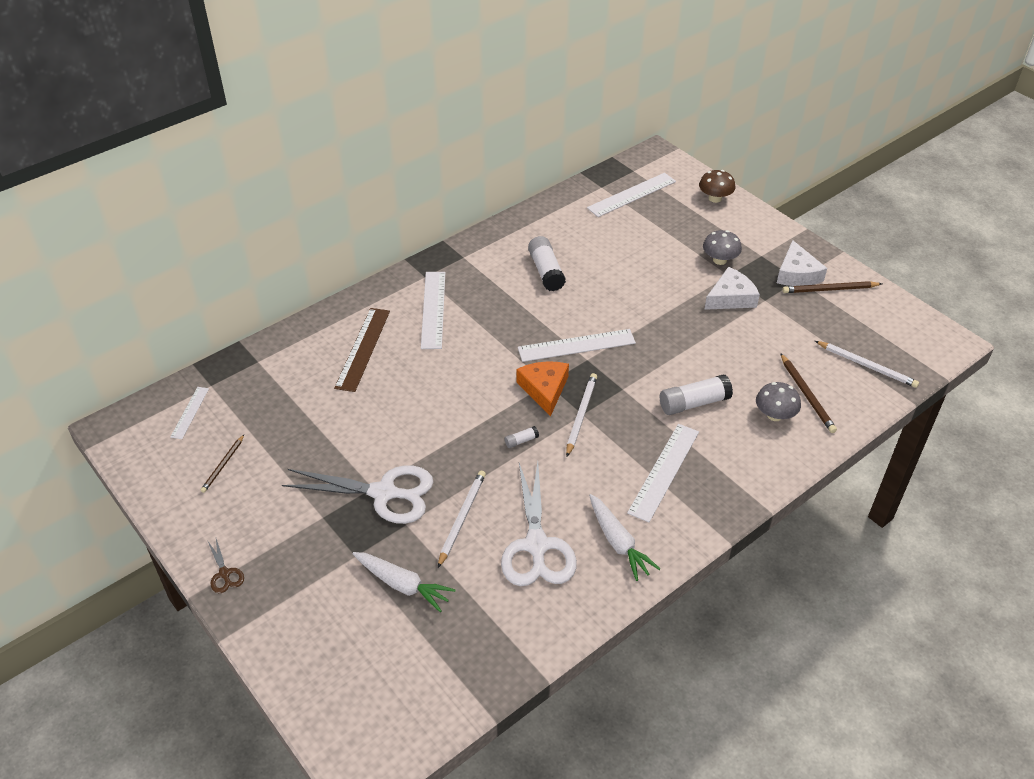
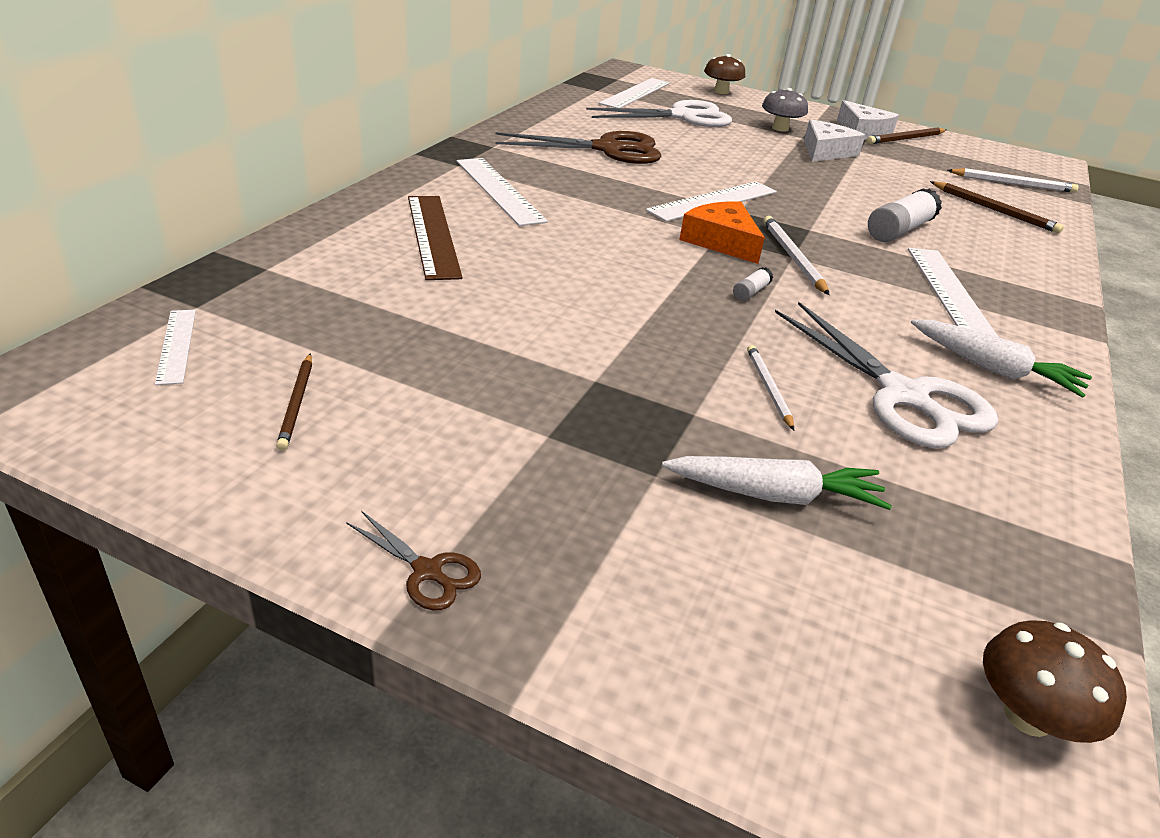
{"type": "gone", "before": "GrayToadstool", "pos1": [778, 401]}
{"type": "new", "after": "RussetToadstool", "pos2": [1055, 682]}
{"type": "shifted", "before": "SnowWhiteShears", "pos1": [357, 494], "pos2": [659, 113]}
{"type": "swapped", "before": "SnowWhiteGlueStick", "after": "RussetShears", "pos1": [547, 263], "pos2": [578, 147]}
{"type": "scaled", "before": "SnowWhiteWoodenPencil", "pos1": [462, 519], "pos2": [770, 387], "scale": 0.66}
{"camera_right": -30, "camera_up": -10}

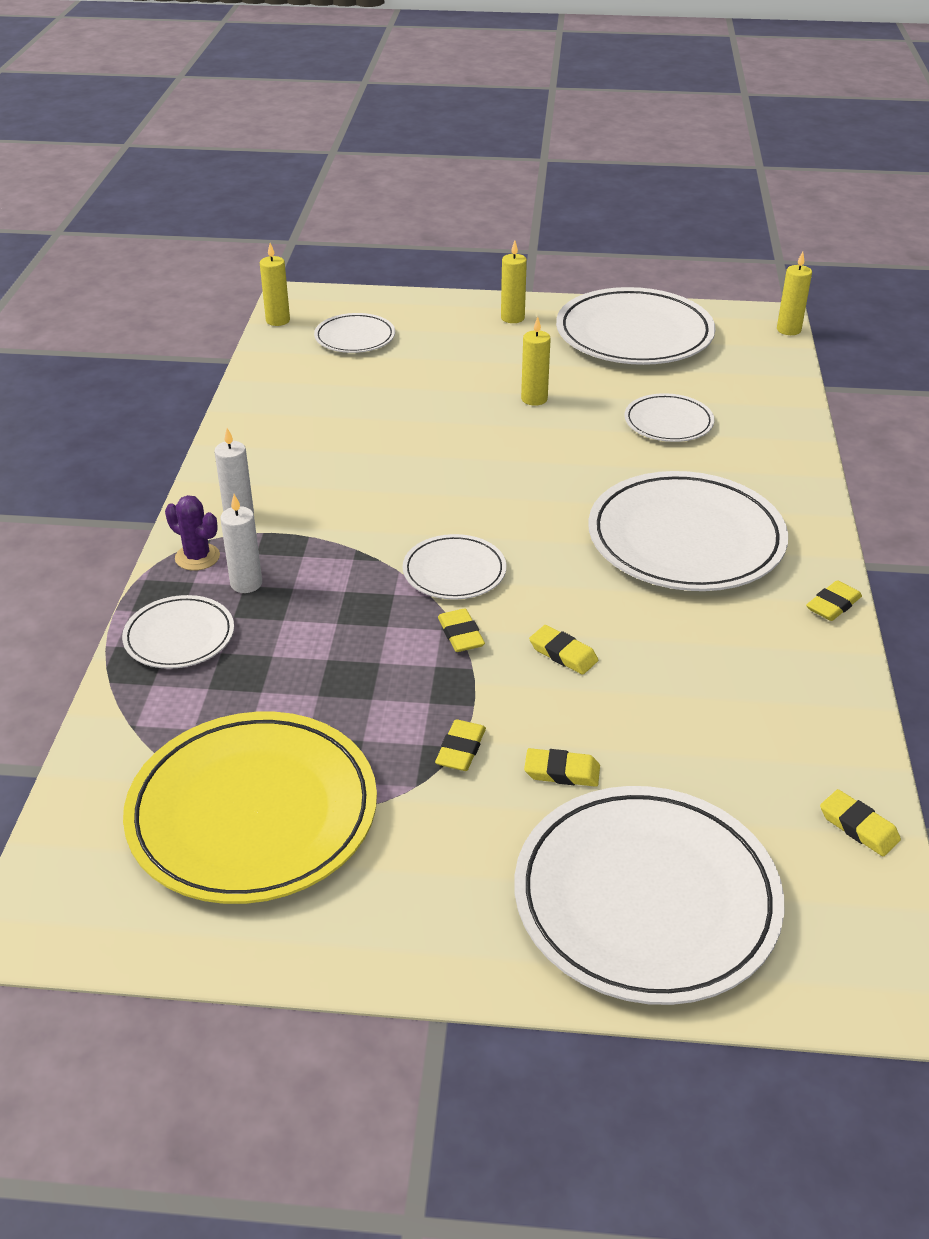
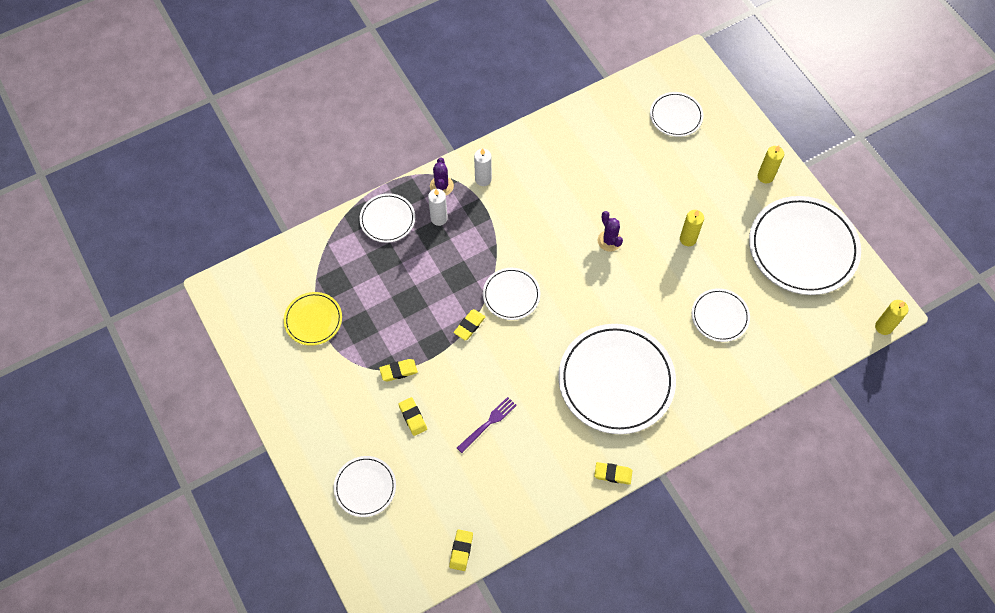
{"type": "gone", "before": "BrightYellowWaxCandle", "pos1": [275, 284]}
{"type": "gone", "before": "BrightYellowPencilEraser", "pos1": [563, 650]}
{"type": "new", "after": "VioletFork", "pos2": [487, 425]}
{"type": "new", "after": "VioletPricklyPlant", "pos2": [610, 231]}
{"type": "scaled", "before": "BrightYellowDinnerPlate", "pos1": [250, 808], "pos2": [313, 319], "scale": 0.51}
{"type": "scaled", "before": "SnowWhiteDinnerPlate", "pos1": [649, 895], "pos2": [365, 486], "scale": 0.51}
{"camera_right": 55, "camera_up": 25}

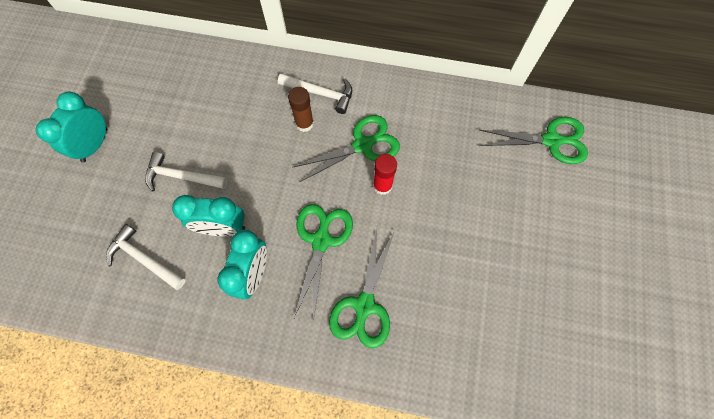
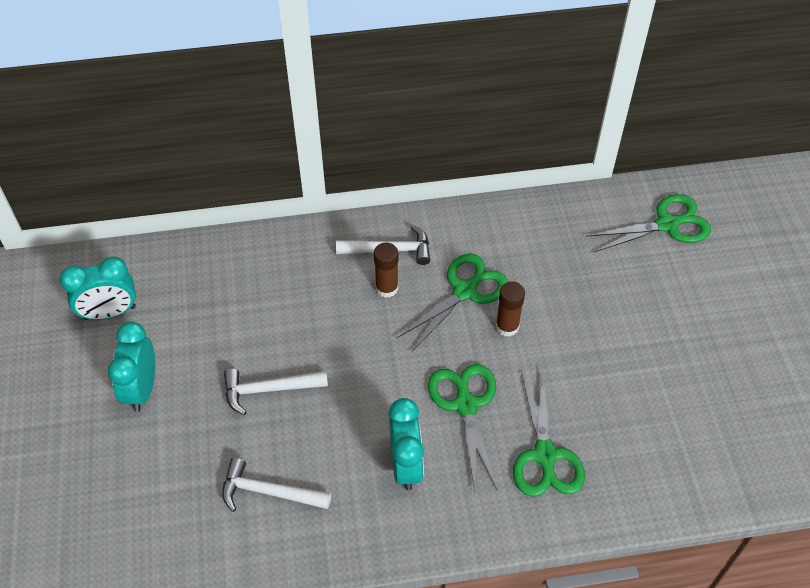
{"type": "shifted", "before": "TealClock", "pos1": [208, 215], "pos2": [98, 288]}
{"type": "repainted", "before": "ScarletGlueStick", "after": "RussetGlueStick", "pos1": [385, 174], "pos2": [510, 309]}
{"camera_right": -20, "camera_up": -15}

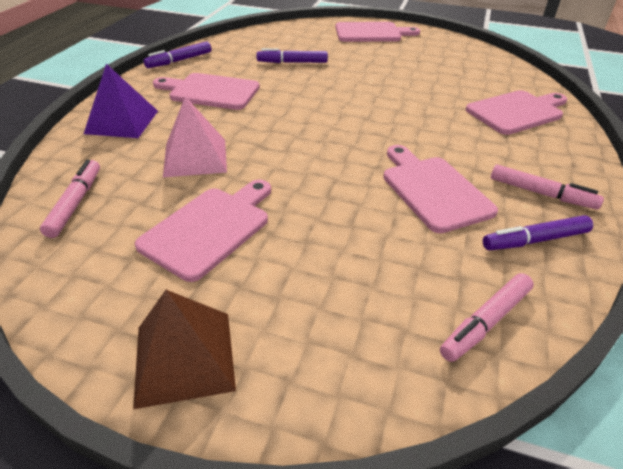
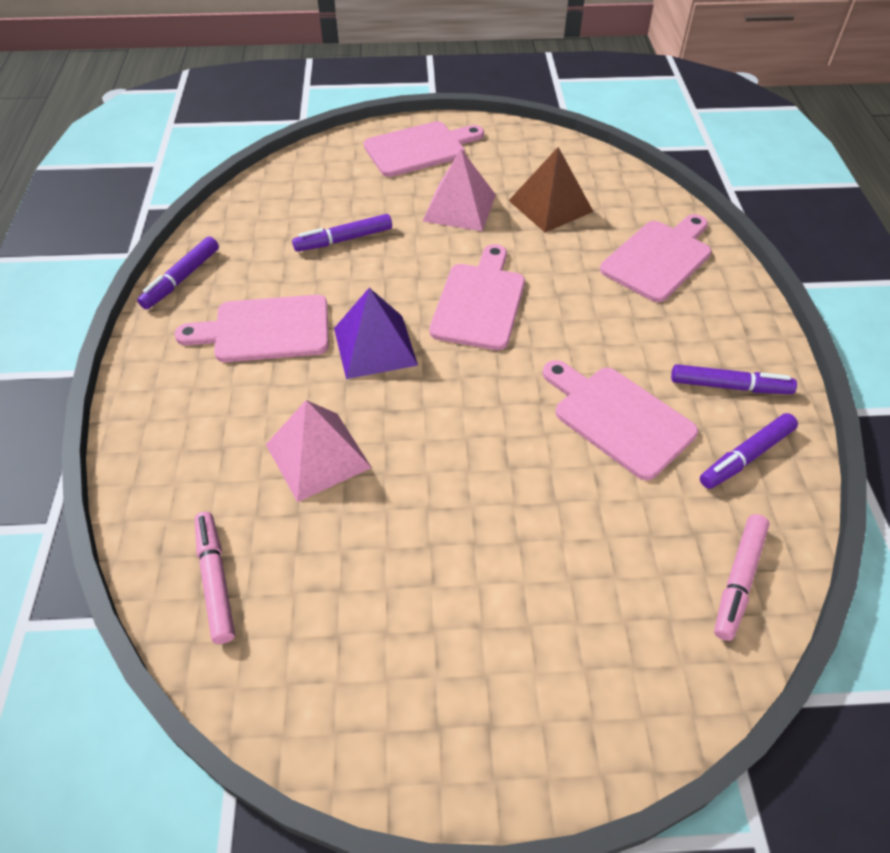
{"type": "new", "after": "PinkPyramid", "pos2": [459, 190]}
{"type": "shifted", "before": "VioletPyramid", "pos1": [121, 101], "pos2": [376, 333]}
{"type": "shifted", "before": "RussetPyramid", "pos1": [184, 349], "pos2": [551, 190]}
{"type": "shifted", "before": "PinkCuttingBoard", "pos1": [203, 231], "pos2": [477, 297]}
{"type": "repainted", "before": "PinkMarkerPen", "after": "VioletMarkerPen", "pos1": [547, 187], "pos2": [734, 379]}
{"camera_right": -20, "camera_up": 10}

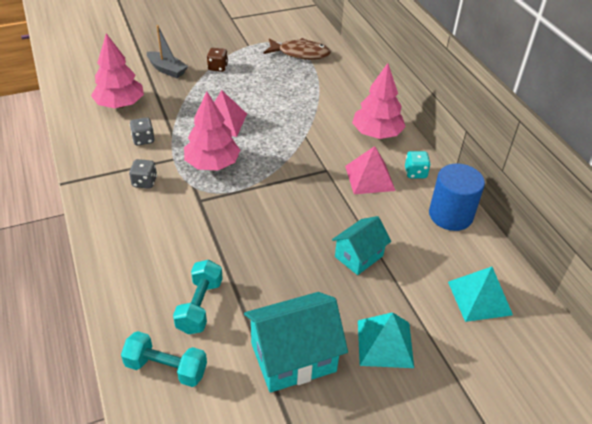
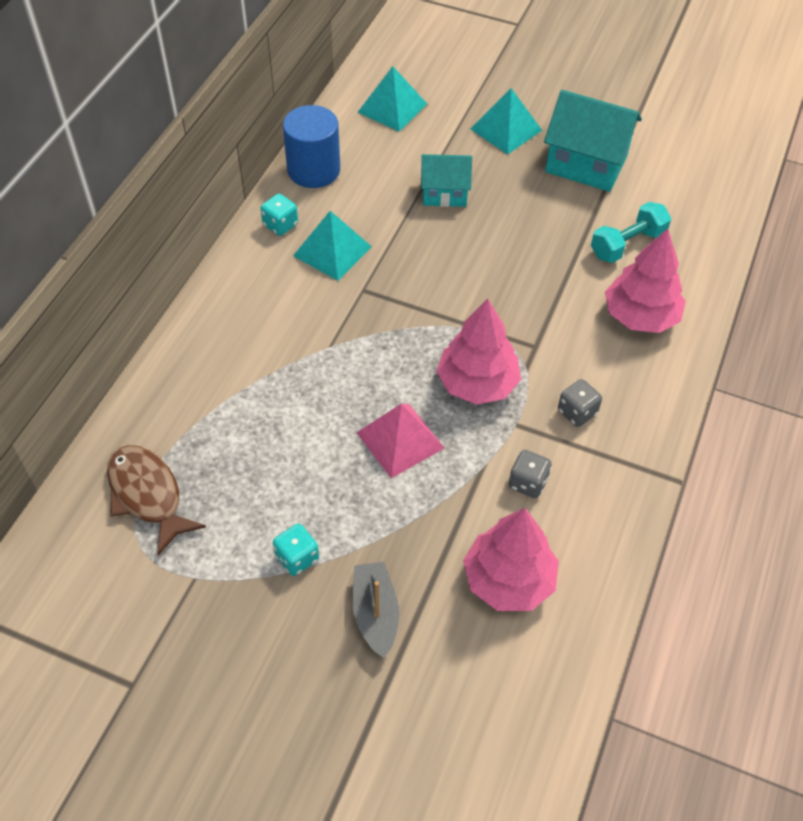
{"type": "gone", "before": "TealFreeWeight", "pos1": [164, 359]}
{"type": "shifted", "before": "PinkToyTree", "pos1": [379, 101], "pos2": [645, 281]}
{"type": "repainted", "before": "RussetGameDie", "after": "TealGameDie", "pos1": [217, 60], "pos2": [296, 550]}
{"type": "repainted", "before": "PinkPyramid", "after": "TealPyramid", "pos1": [370, 170], "pos2": [332, 246]}
{"camera_right": -135, "camera_up": 10}

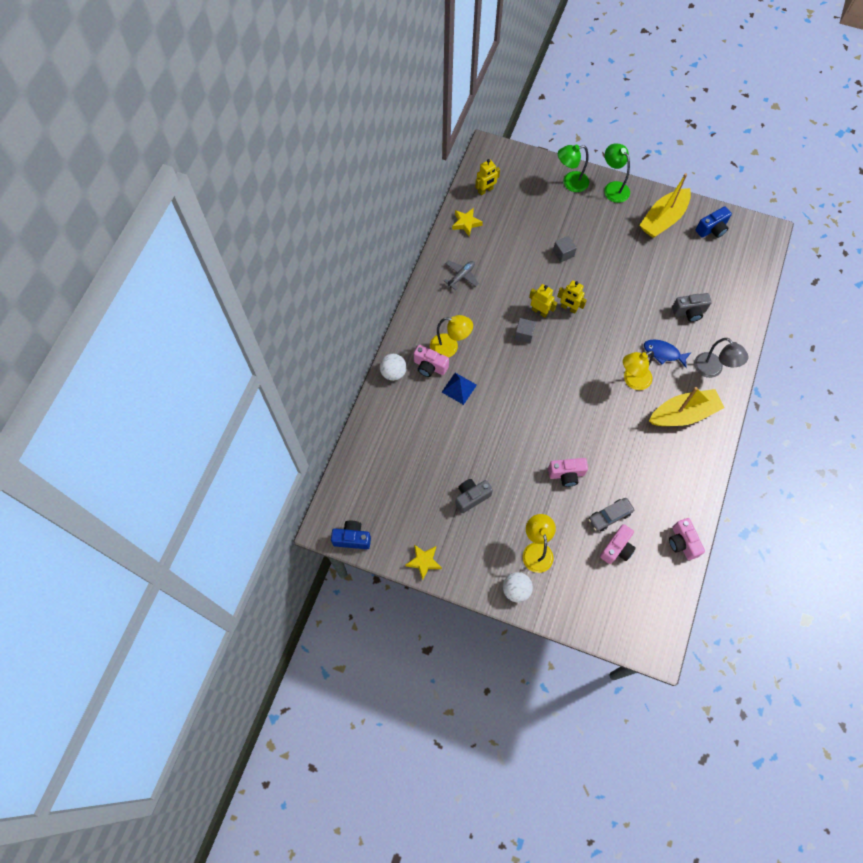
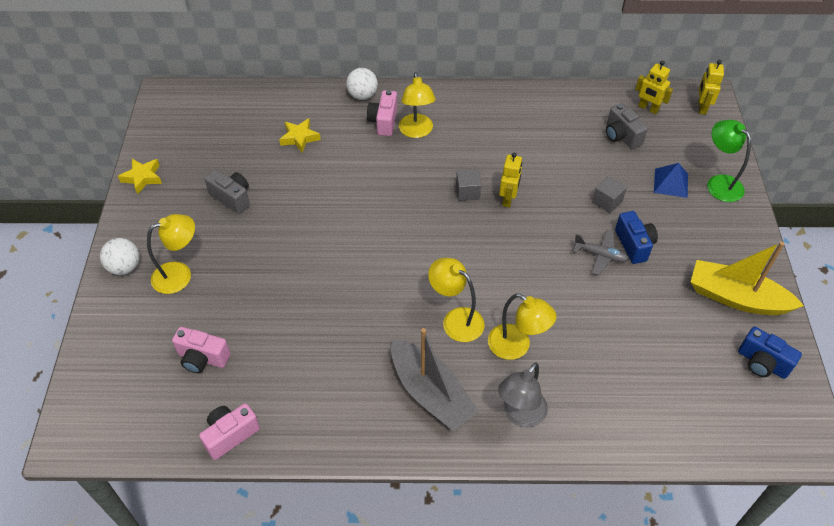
{"type": "gone", "before": "PinkPhotoCamera", "pos1": [568, 472]}
{"type": "gone", "before": "GrayToyCar", "pos1": [611, 514]}
{"type": "gone", "before": "GreenLamp", "pos1": [617, 173]}
{"type": "shifted", "before": "RoyalBluePhotoCamera", "pos1": [351, 534], "pos2": [636, 237]}
{"type": "shifted", "before": "RoyalBluePyramid", "pos1": [459, 389], "pos2": [671, 180]}
{"type": "shifted", "before": "GrayAeroplane", "pos1": [461, 275], "pos2": [601, 252]}
{"type": "shifted", "before": "BrightYellowStarShape", "pos1": [467, 222], "pos2": [300, 135]}
{"type": "shifted", "before": "BrightYellowToyRobot", "pos1": [572, 297], "pos2": [711, 87]}
{"type": "shifted", "before": "GrayPhotoCamera", "pos1": [692, 307], "pos2": [627, 126]}
{"type": "swapped", "before": "RoyalBlueFish", "after": "BrightYellowLamp", "pos1": [668, 353], "pos2": [522, 326]}
{"type": "repainted", "before": "BrightYellowBoat", "after": "GrayBoat", "pos1": [686, 406], "pos2": [435, 379]}
{"camera_right": 70, "camera_up": -15}

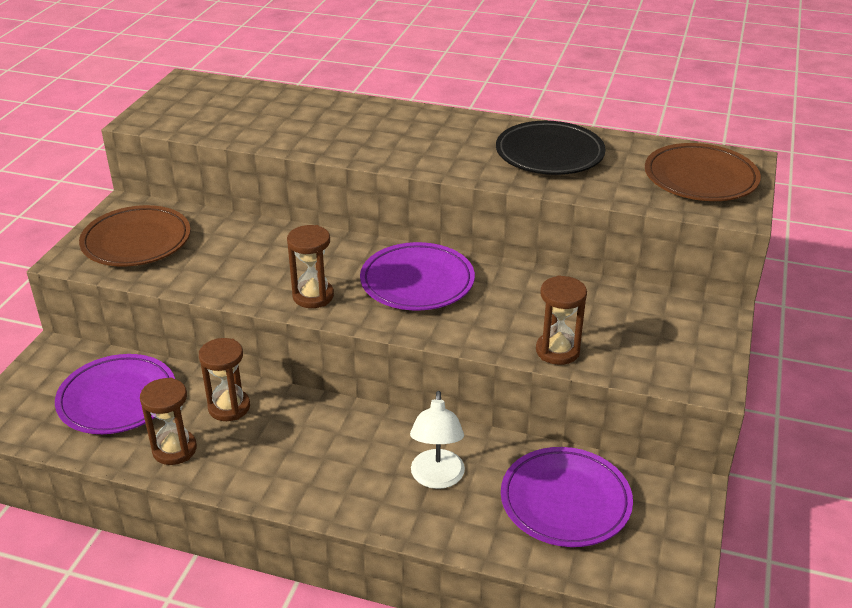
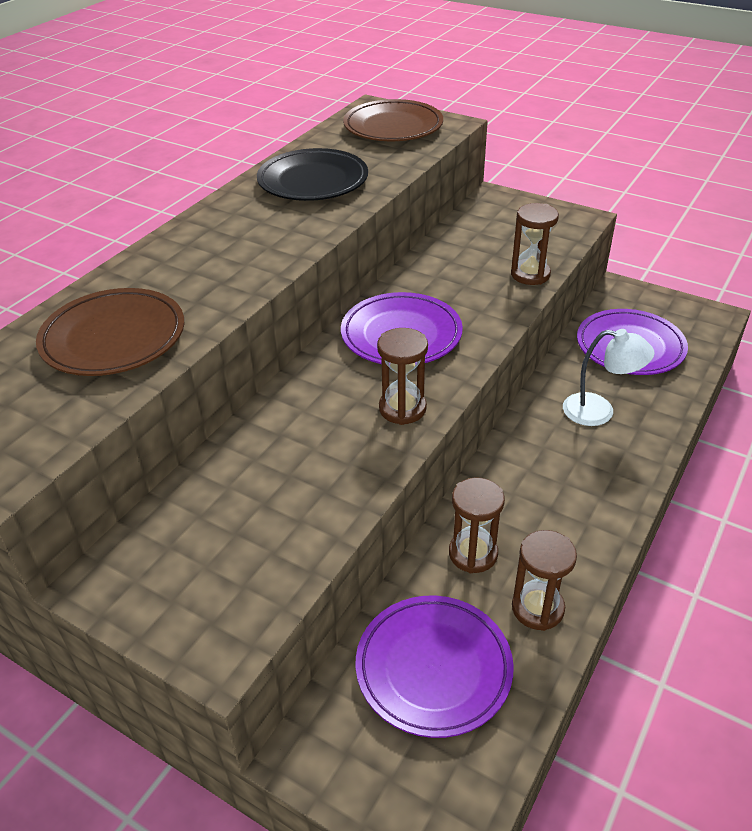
{"type": "shifted", "before": "RussetDinnerPlate", "pos1": [135, 236], "pos2": [110, 332]}
{"camera_right": -75, "camera_up": 5}

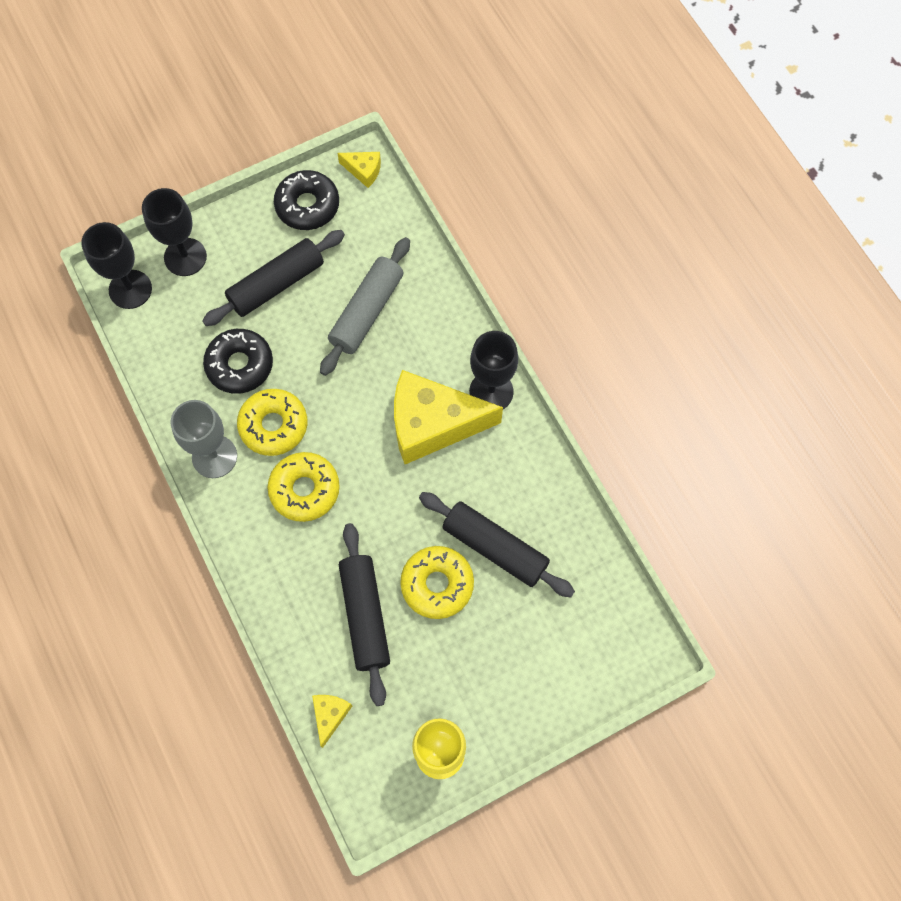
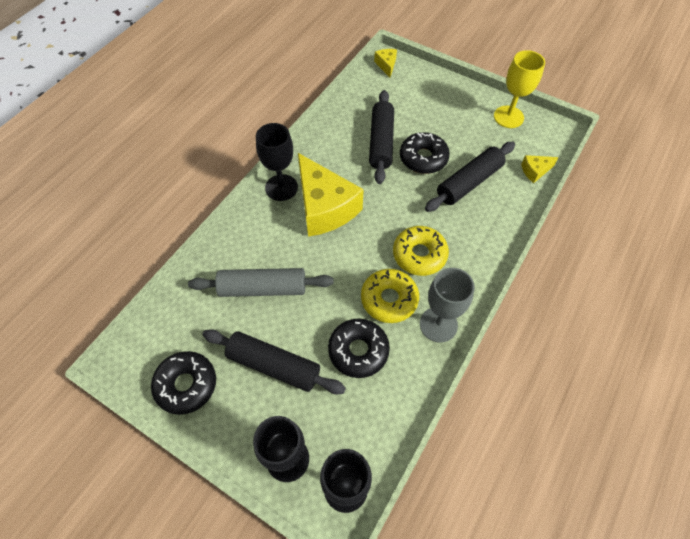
{"type": "shifted", "before": "BrightYellowCheeseWedge", "pos1": [359, 170], "pos2": [385, 63]}
{"type": "repainted", "before": "BrightYellowDoughnut", "after": "JetBlackDoughnut", "pos1": [437, 582], "pos2": [425, 153]}
{"camera_right": -120, "camera_up": -10}

